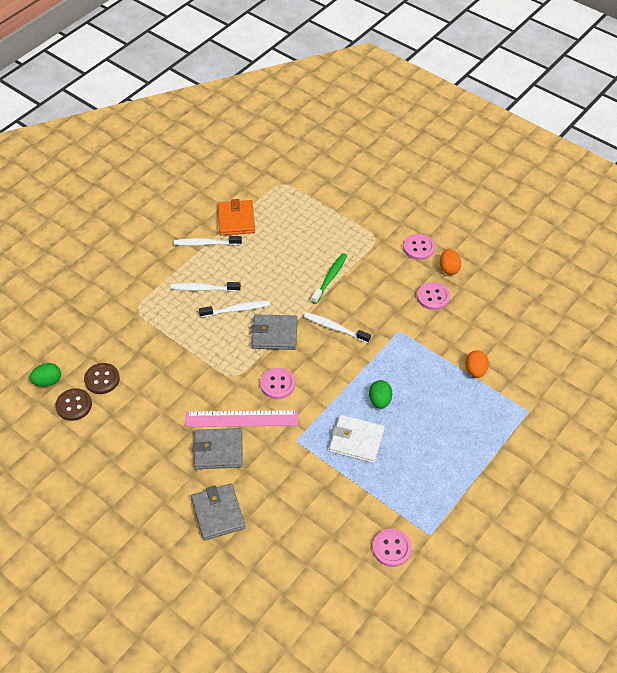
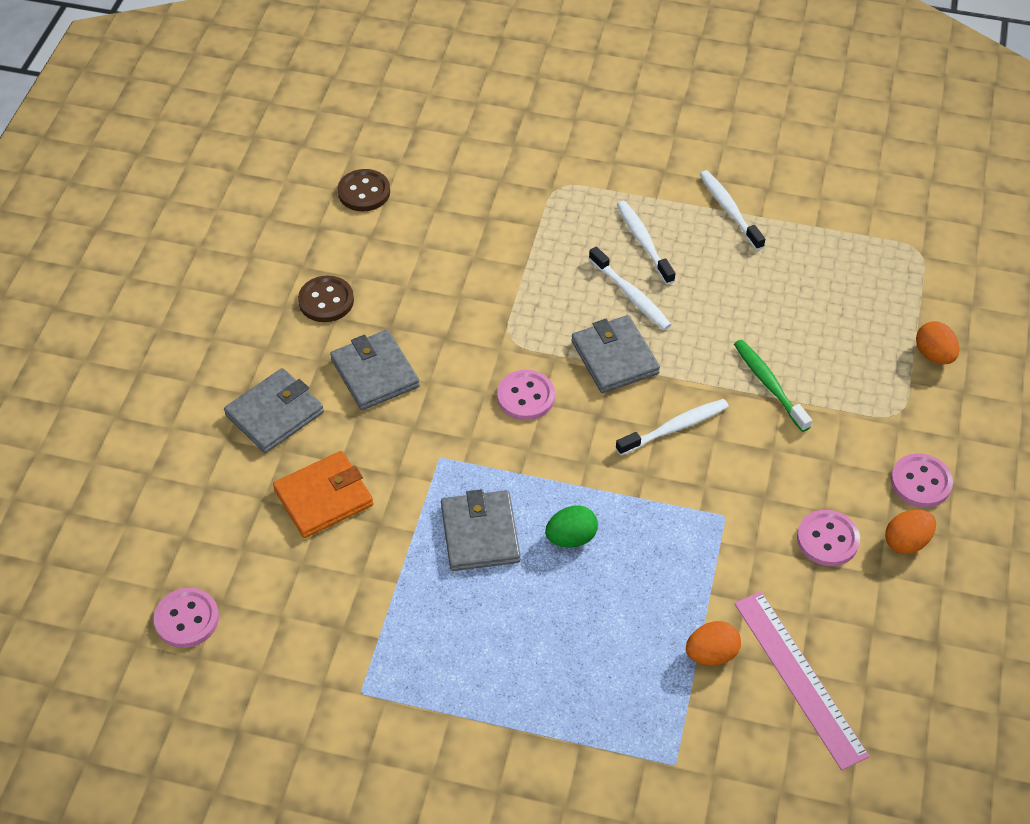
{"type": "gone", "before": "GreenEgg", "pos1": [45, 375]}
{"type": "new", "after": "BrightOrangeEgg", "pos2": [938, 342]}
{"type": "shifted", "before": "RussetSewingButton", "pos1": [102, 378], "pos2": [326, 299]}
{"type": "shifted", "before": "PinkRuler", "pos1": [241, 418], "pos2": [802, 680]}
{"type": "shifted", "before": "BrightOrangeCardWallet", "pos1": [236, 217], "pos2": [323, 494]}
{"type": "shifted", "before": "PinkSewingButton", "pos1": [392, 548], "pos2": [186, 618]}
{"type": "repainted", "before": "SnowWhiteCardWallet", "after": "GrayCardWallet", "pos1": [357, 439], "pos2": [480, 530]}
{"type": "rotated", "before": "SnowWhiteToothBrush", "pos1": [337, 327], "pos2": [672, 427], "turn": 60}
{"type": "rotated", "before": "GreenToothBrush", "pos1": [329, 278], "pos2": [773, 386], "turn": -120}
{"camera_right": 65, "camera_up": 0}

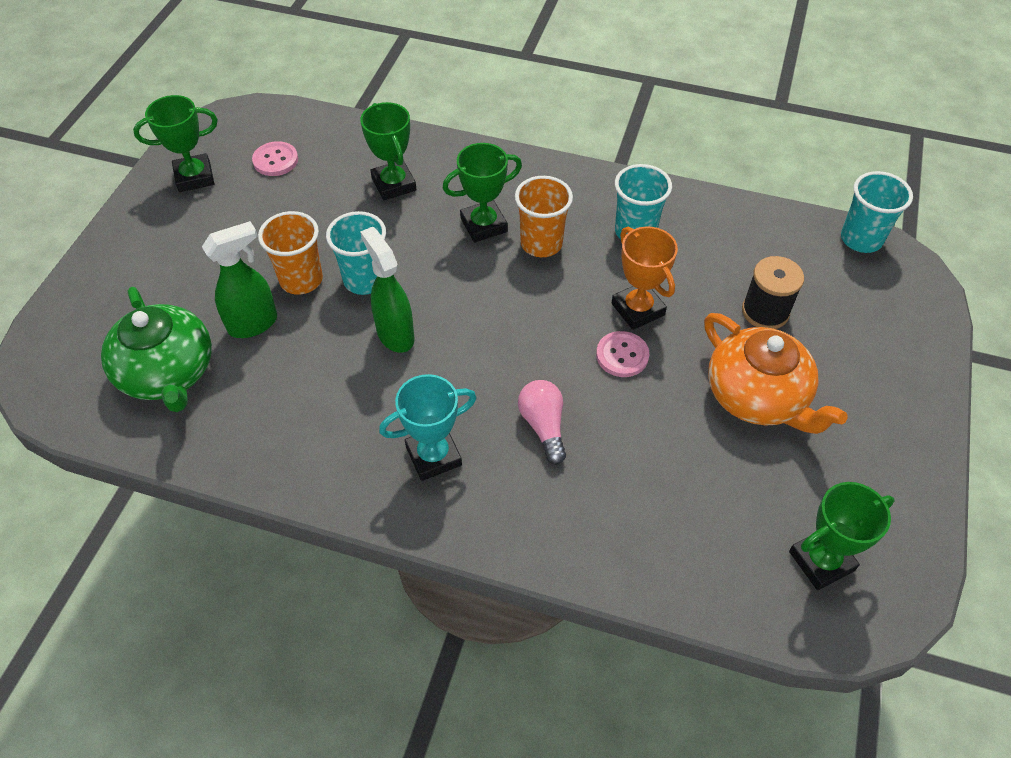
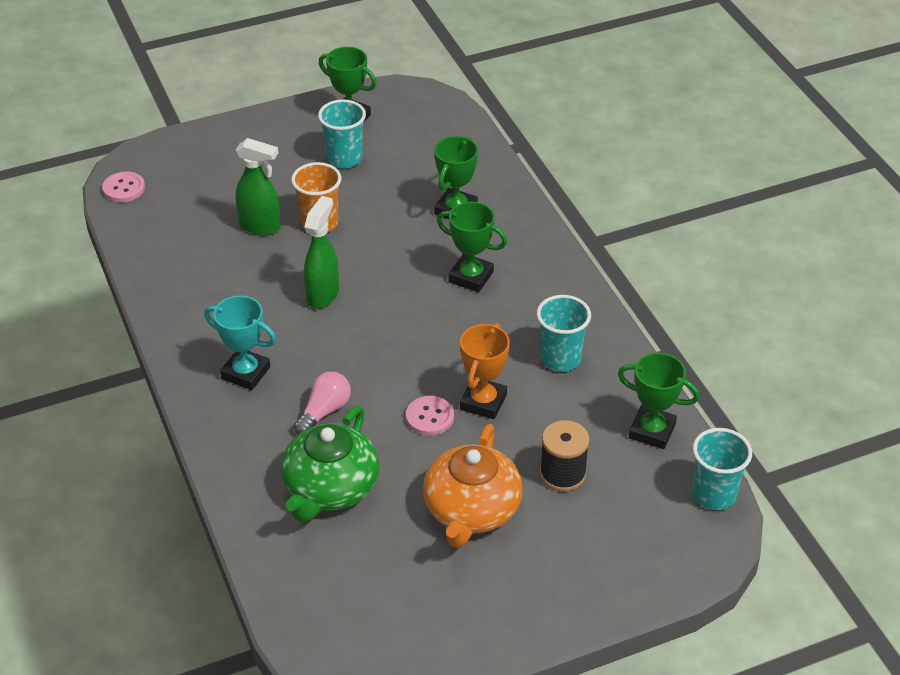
{"type": "gone", "before": "BrightOrangeTumbler", "pos1": [544, 216]}
{"type": "shifted", "before": "GreenChinaTeapot", "pos1": [156, 349], "pos2": [330, 463]}
{"type": "shifted", "before": "PinkSewingButton", "pos1": [275, 158], "pos2": [123, 186]}
{"type": "shifted", "before": "TealTumbler", "pos1": [356, 253], "pos2": [342, 134]}
{"type": "shifted", "before": "GreenTrophy", "pos1": [841, 536], "pos2": [659, 401]}
{"camera_right": 50, "camera_up": -10}

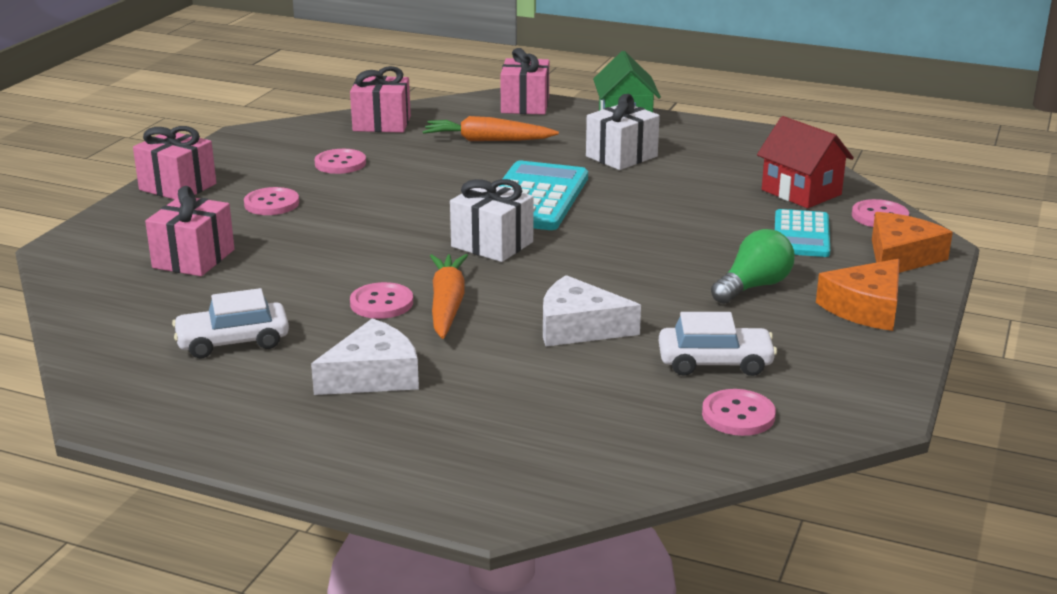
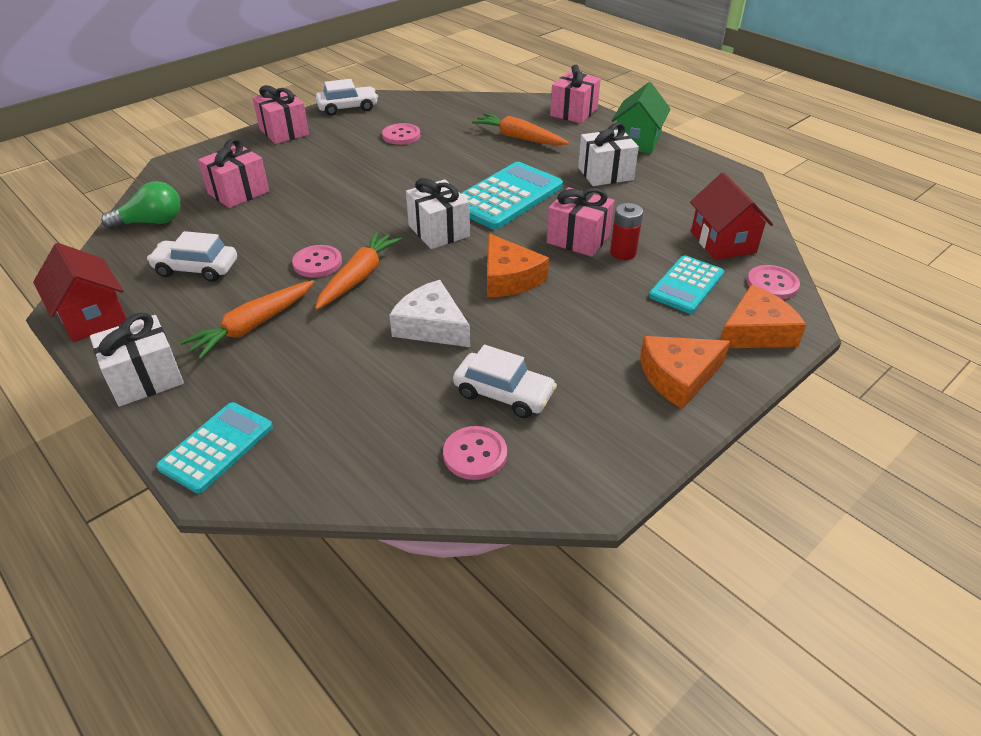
{"type": "gone", "before": "PinkSewingButton", "pos1": [271, 201]}
{"type": "new", "after": "ScarletToyHouse", "pos2": [80, 292]}
{"type": "new", "after": "SnowWhiteWrappedGift", "pos2": [137, 359]}
{"type": "new", "after": "TealCalculator", "pos2": [214, 447]}
{"type": "new", "after": "SnowWhiteToyCar", "pos2": [347, 97]}
{"type": "new", "after": "BrightOrangeCheeseWedge", "pos2": [518, 265]}
{"type": "new", "after": "ScarletPowerCell", "pos2": [626, 231]}
{"type": "shifted", "before": "PinkWrappedGift", "pos1": [380, 99], "pos2": [580, 222]}
{"type": "shifted", "before": "GreenLightBulb", "pos1": [753, 266], "pos2": [141, 205]}
{"type": "swapped", "before": "SnowWhiteCheeseWedge", "after": "BrightOrangeToyCarrot", "pos1": [365, 356], "pos2": [247, 319]}
{"camera_right": 25, "camera_up": 15}

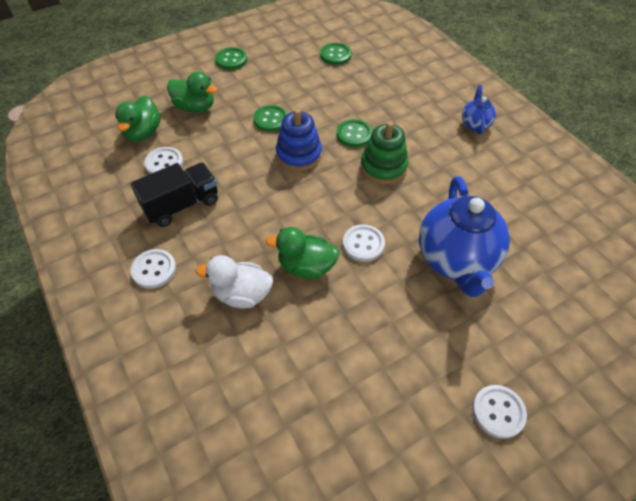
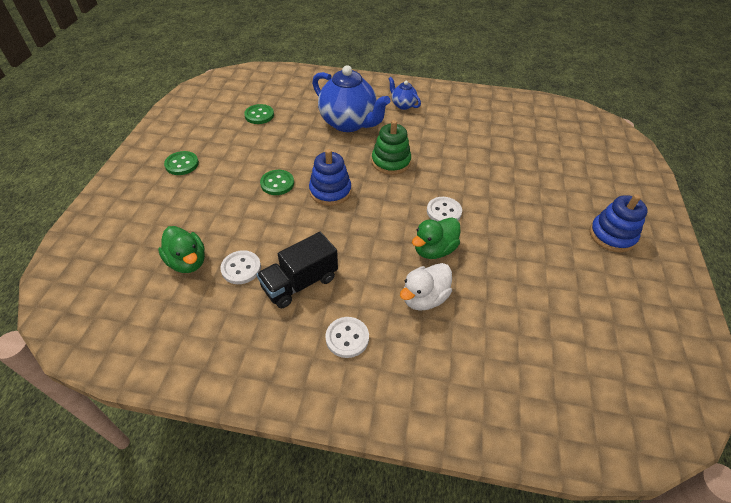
{"type": "gone", "before": "GreenDuck", "pos1": [192, 92]}
{"type": "gone", "before": "GreenSewingButton", "pos1": [354, 133]}
{"type": "shifted", "before": "RoyalBlueChinaTeapot", "pos1": [464, 236], "pos2": [351, 98]}
{"type": "swapped", "before": "SnowWhiteSewingButton", "after": "RoyalBlueStackingToy", "pos1": [499, 412], "pos2": [619, 223]}
{"type": "rotated", "before": "JetBlackTruck", "pos1": [174, 194], "pos2": [297, 270], "turn": -135}
{"camera_right": -50, "camera_up": -5}

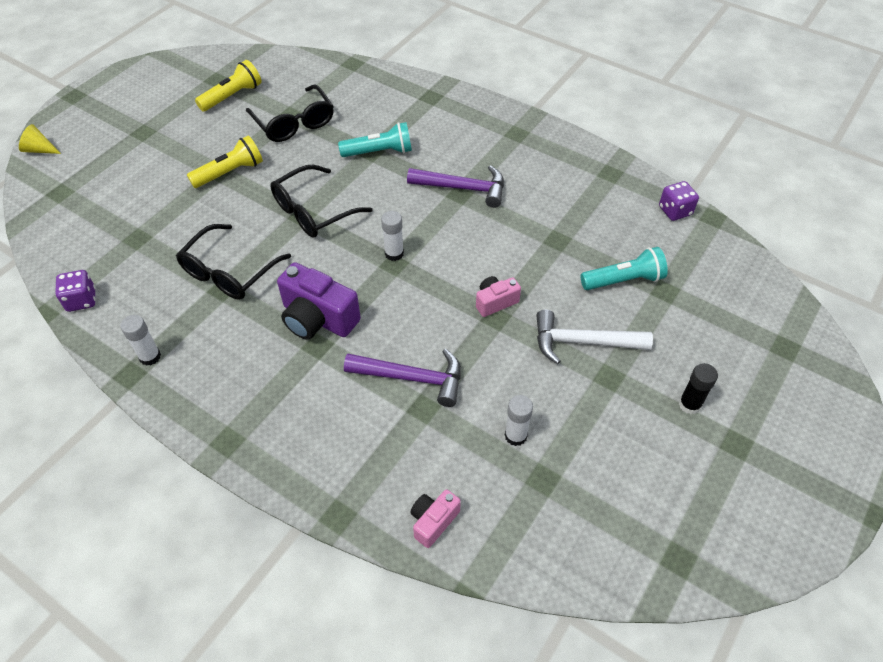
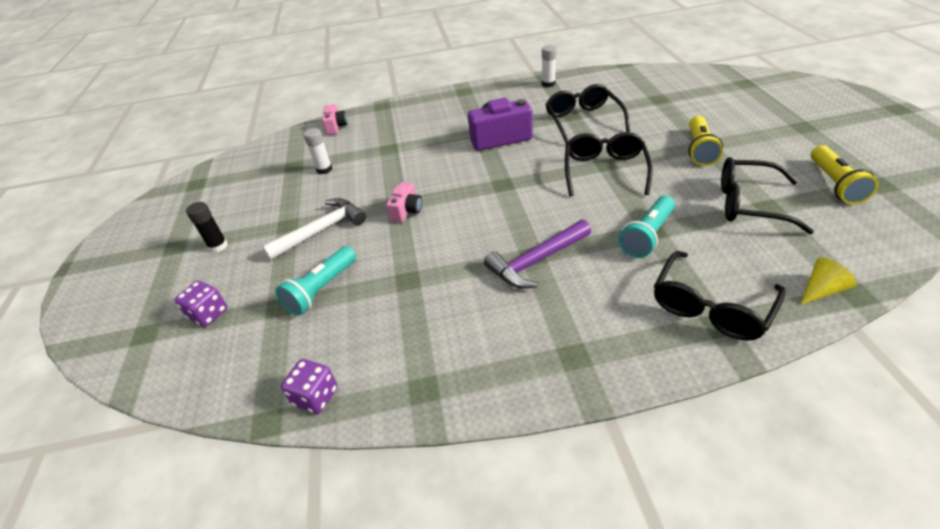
{"type": "gone", "before": "VioletClawHammer", "pos1": [402, 378]}
{"type": "gone", "before": "SnowWhiteGlueStick", "pos1": [392, 236]}
{"type": "new", "after": "JetBlackGlasses", "pos2": [720, 296]}
{"type": "shifted", "before": "BrightYellowConeShape", "pos1": [40, 139], "pos2": [828, 281]}
{"type": "shifted", "before": "VioletGameDie", "pos1": [75, 291], "pos2": [201, 304]}
{"camera_right": 140, "camera_up": -10}

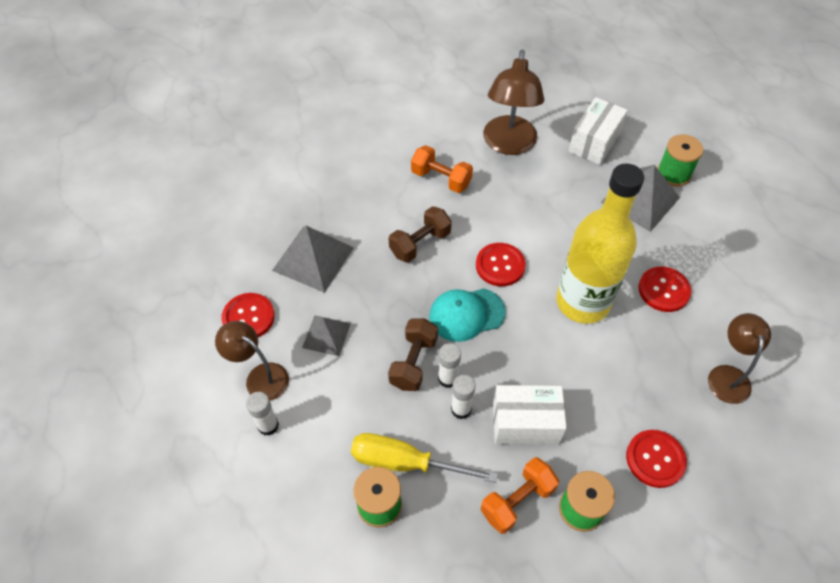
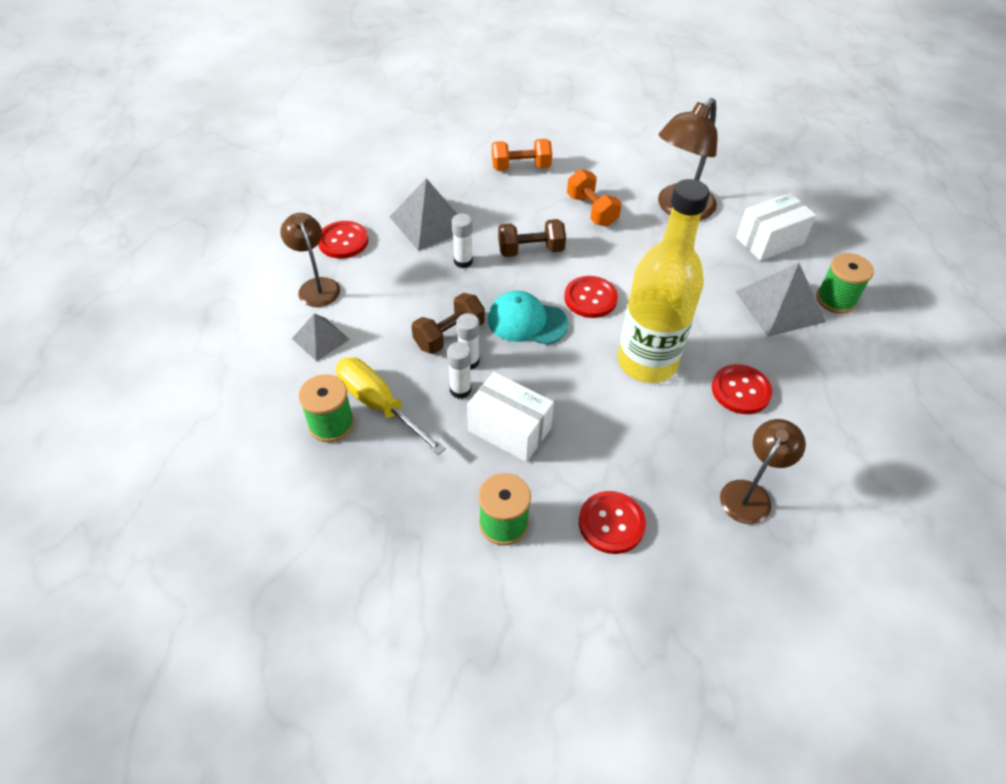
{"type": "shifted", "before": "SnowWhiteGlueStick", "pos1": [262, 414], "pos2": [462, 240]}
{"type": "shifted", "before": "GrayPyramid", "pos1": [326, 335], "pos2": [321, 337]}
{"type": "shifted", "before": "BrightOrangeFreeWeight", "pos1": [519, 495], "pos2": [522, 155]}
{"camera_right": 30, "camera_up": -5}

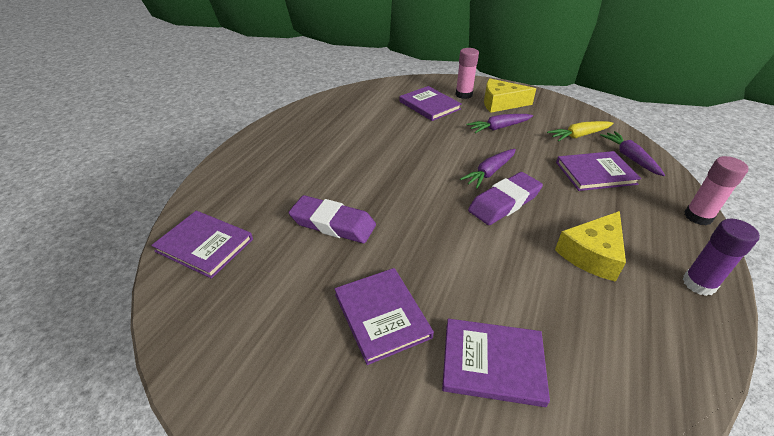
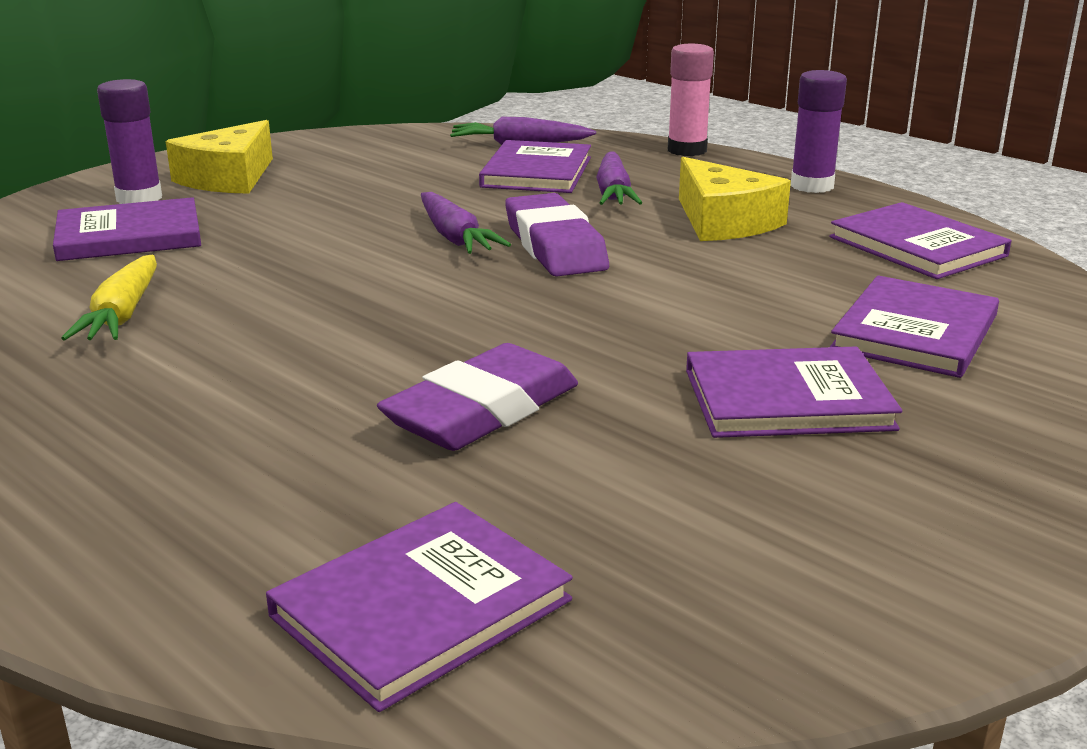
{"type": "new", "after": "VioletHardcover", "pos2": [920, 240]}
{"type": "shifted", "before": "VioletToyCarrot", "pos1": [499, 123], "pos2": [619, 178]}
{"type": "shifted", "before": "BrightYellowToyCarrot", "pos1": [580, 131], "pos2": [109, 298]}
{"type": "repainted", "before": "PinkGlueStick", "after": "VioletGlueStick", "pos1": [467, 73], "pos2": [129, 141]}
{"camera_right": -70, "camera_up": -15}

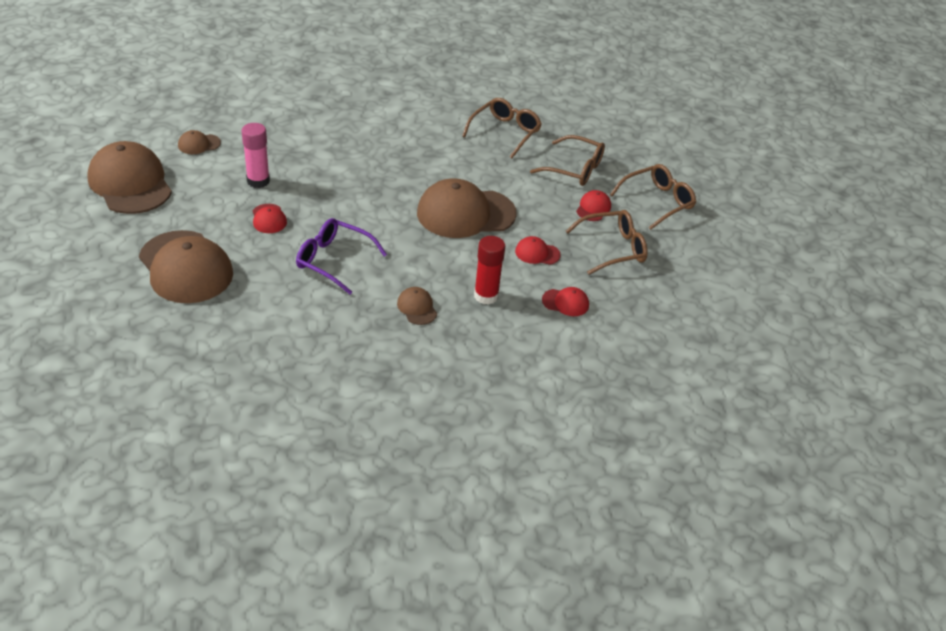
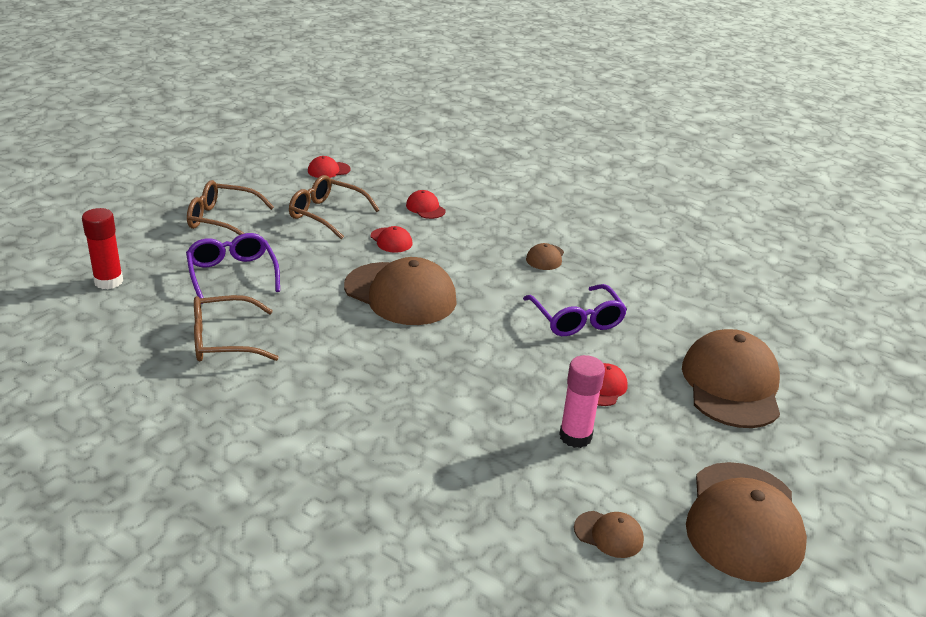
{"type": "shifted", "before": "ScarletGlueStick", "pos1": [489, 270], "pos2": [102, 248]}
{"type": "shifted", "before": "ScarletPeakedCap", "pos1": [593, 205], "pos2": [329, 167]}
{"type": "repainted", "before": "RussetGlasses", "after": "VioletGlasses", "pos1": [567, 160], "pos2": [233, 268]}
{"camera_right": -135, "camera_up": -10}

